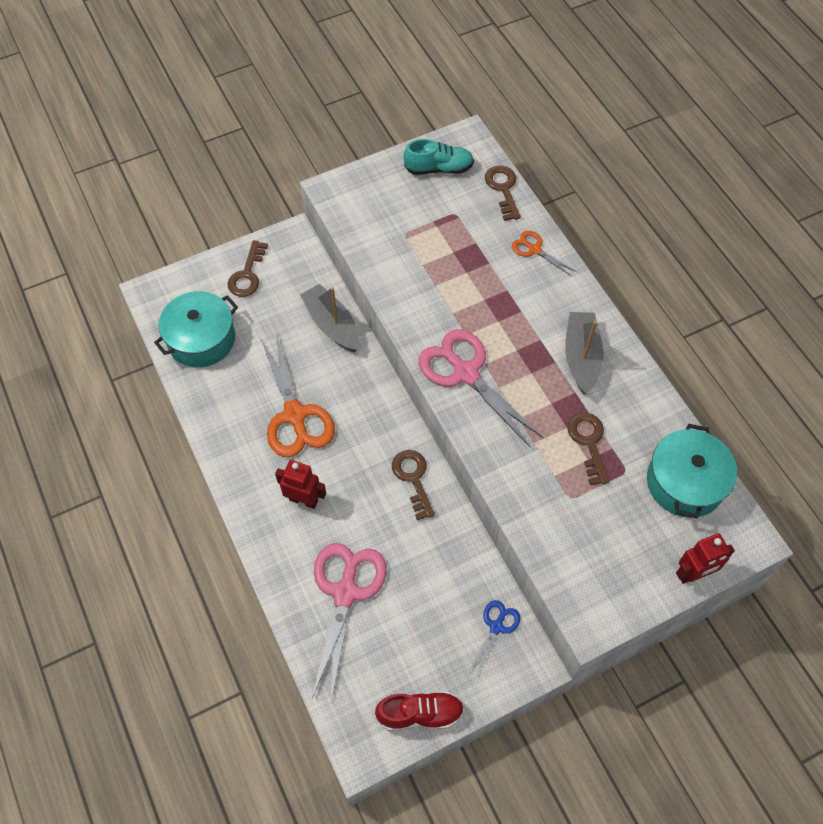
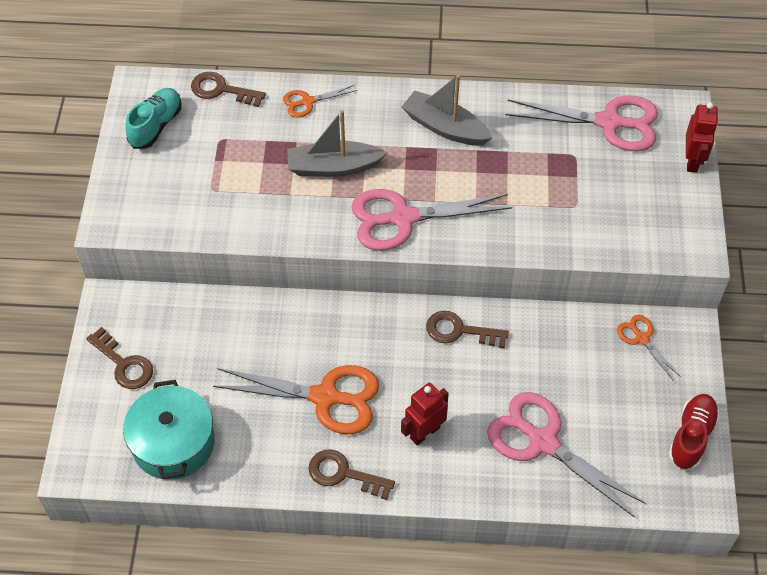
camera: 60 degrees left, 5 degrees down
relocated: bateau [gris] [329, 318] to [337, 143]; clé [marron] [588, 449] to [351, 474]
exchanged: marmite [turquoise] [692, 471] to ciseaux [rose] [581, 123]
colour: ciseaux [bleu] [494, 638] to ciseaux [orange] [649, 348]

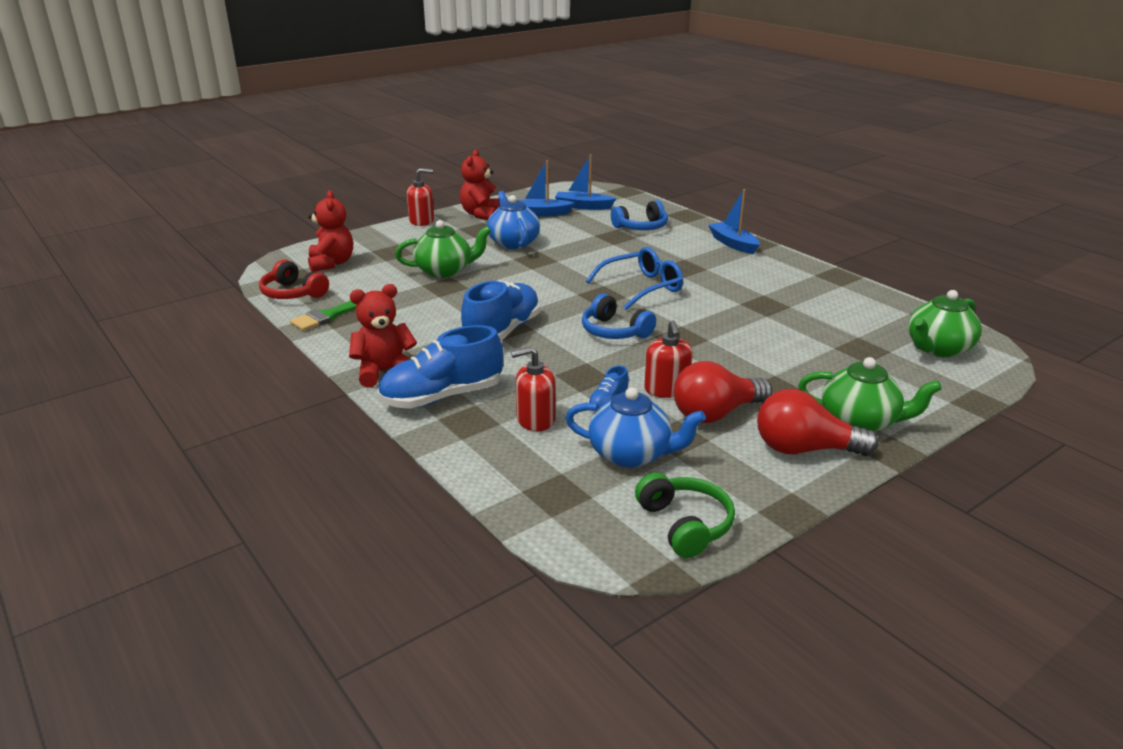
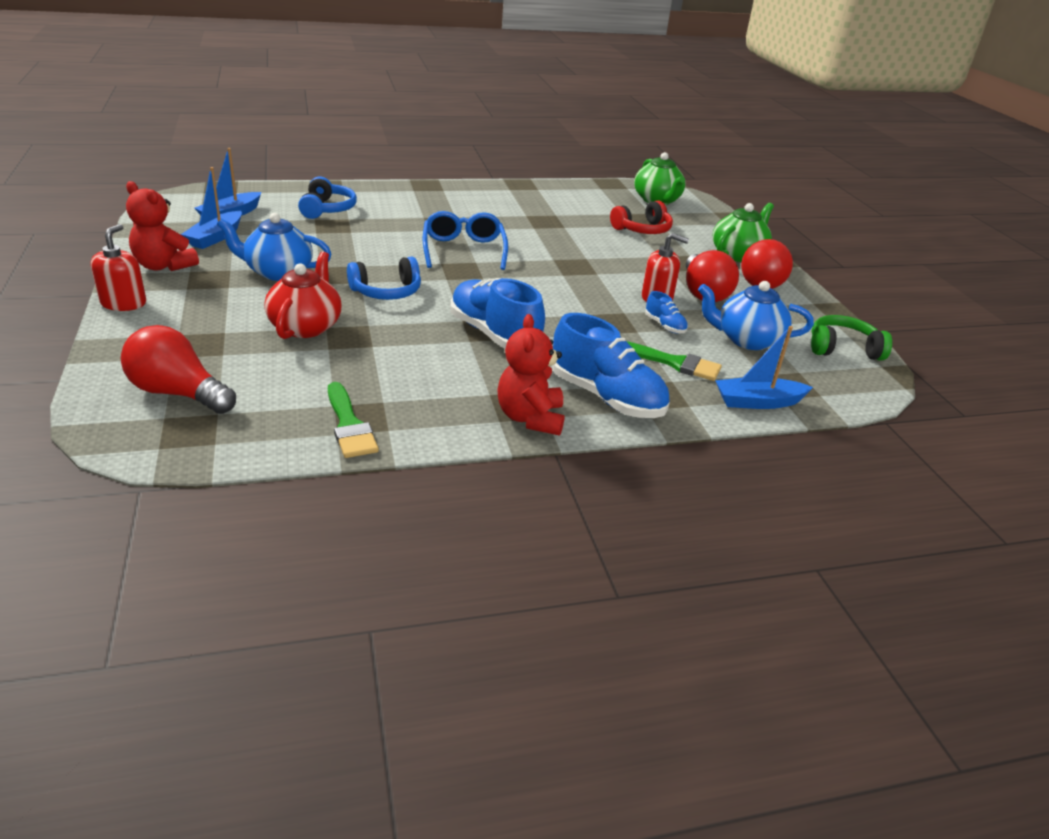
camera: 70 degrees left, 5 degrees up
relocated: casque audio [rouge] [294, 279] to [641, 217]; casque audio [bleu] [619, 316] to [384, 278]; bateau [bleu] [734, 221] to [764, 367]
exchanged: ours en peluche [rouge] [330, 231] to ampoule [rouge] [178, 369]; distributeur de savon [rouge] [533, 389] to pinceau [vert] [674, 361]
colour: théière [vert] [443, 249] to théière [rouge] [302, 295]
spun: chaussure [bleu] [440, 367] = [611, 365] 45 degrees counterclockwise; théière [bleu] [636, 427] = [756, 315] 120 degrees counterclockwise

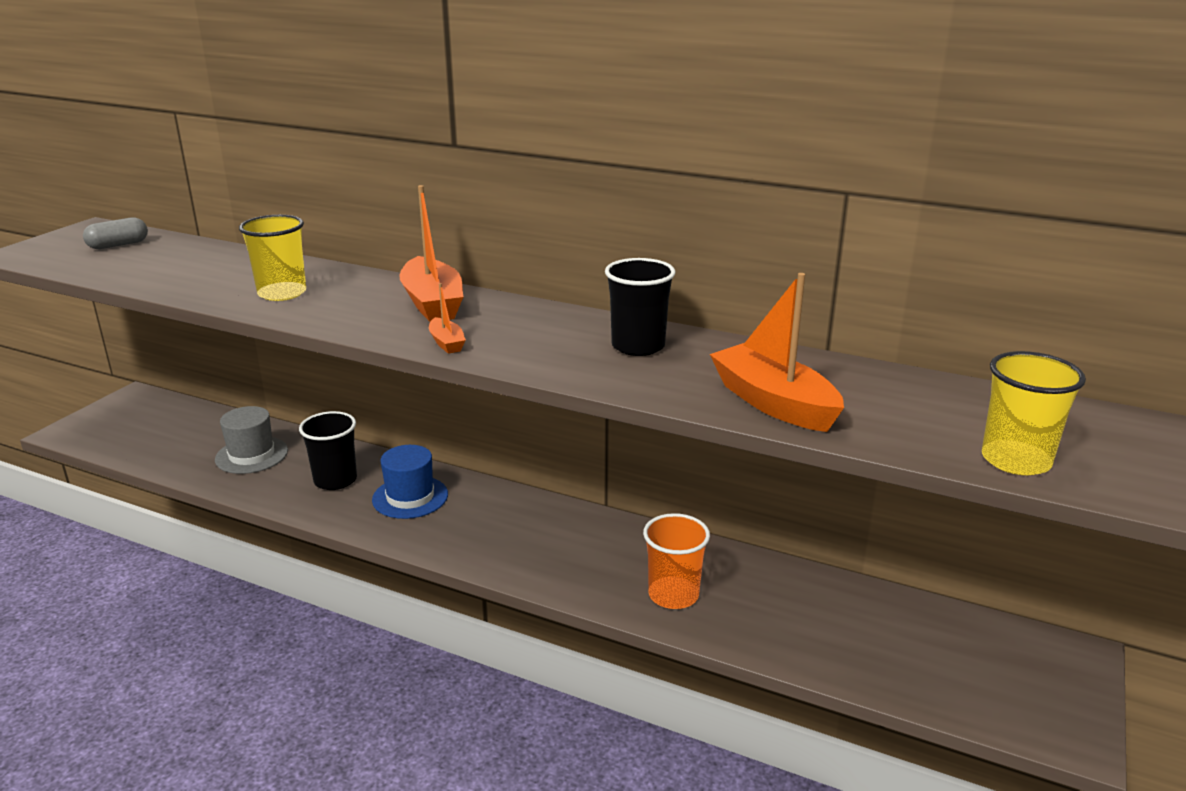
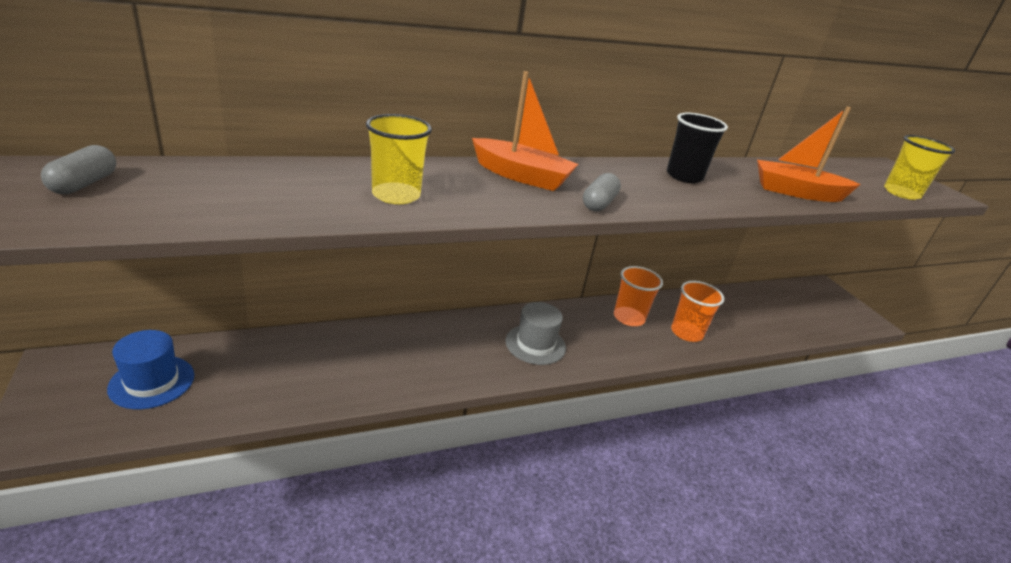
camera: 50 degrees left, 5 degrees up
missing: gobelet [noir] [328, 450]
appeared: gobelet [orange] [638, 296]
relocated: chapeau [gris] [251, 440] to [535, 333]; chapeau [bleu] [410, 482] to [150, 369]
exchanged: bateau [orange] [447, 318] to gélule [gris] [602, 192]

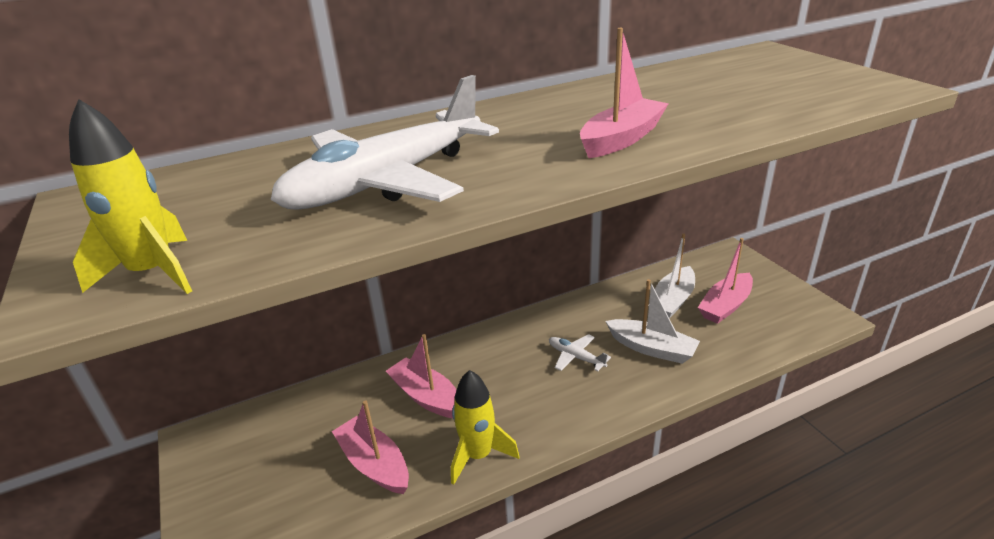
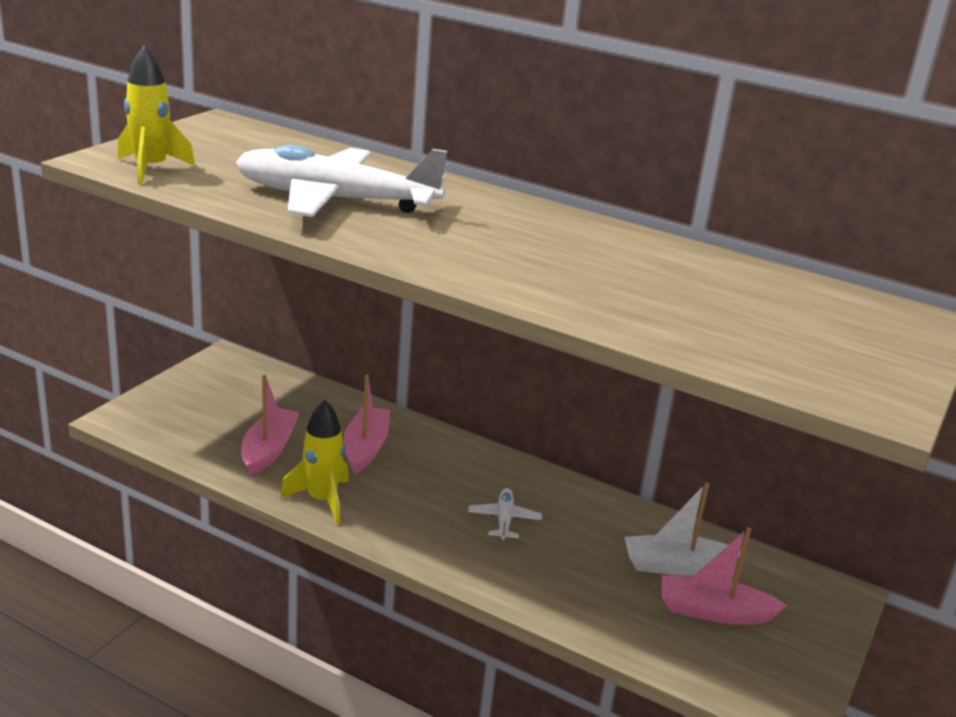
camera: 50 degrees right, 5 degrees down
missing: bateau [rose] [624, 93]; bateau [blanc] [652, 321]

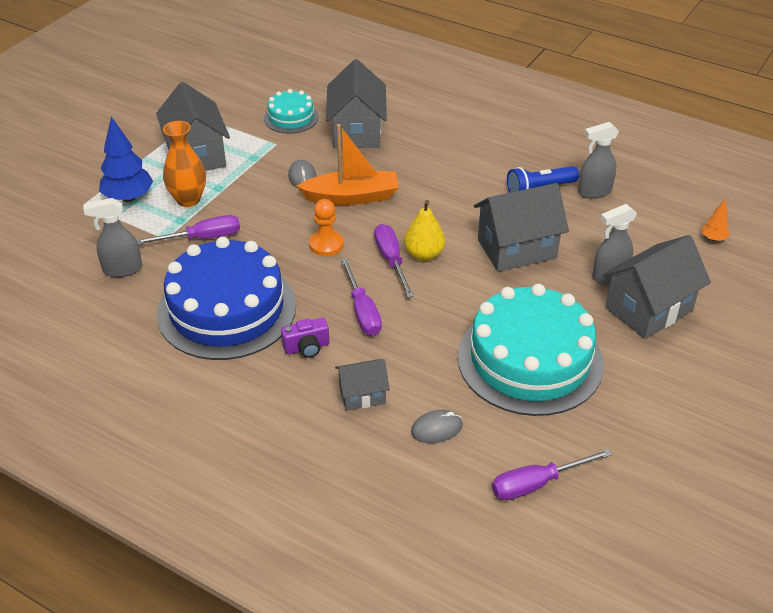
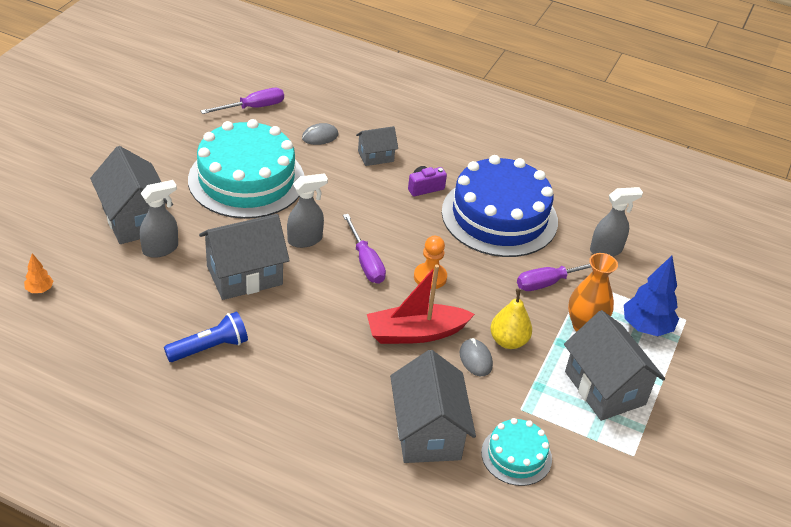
camera: 170 degrees right, 0 degrees up
missing: tournevis [violet] [361, 297]
relocated: poire [jaune] [424, 230] to [511, 319]; vaporisateur [gris] [598, 160] to [307, 210]
colour: bateau [orange] [347, 164] to bateau [rouge] [421, 304]
spun: maison [gris] [657, 287] = [131, 195] 75 degrees counterclockwise

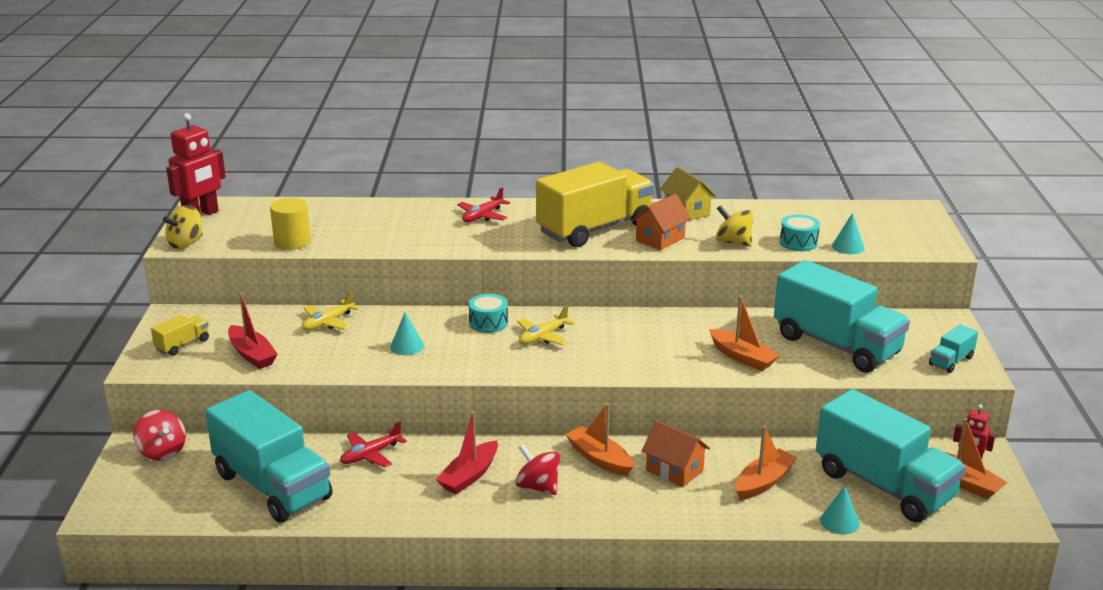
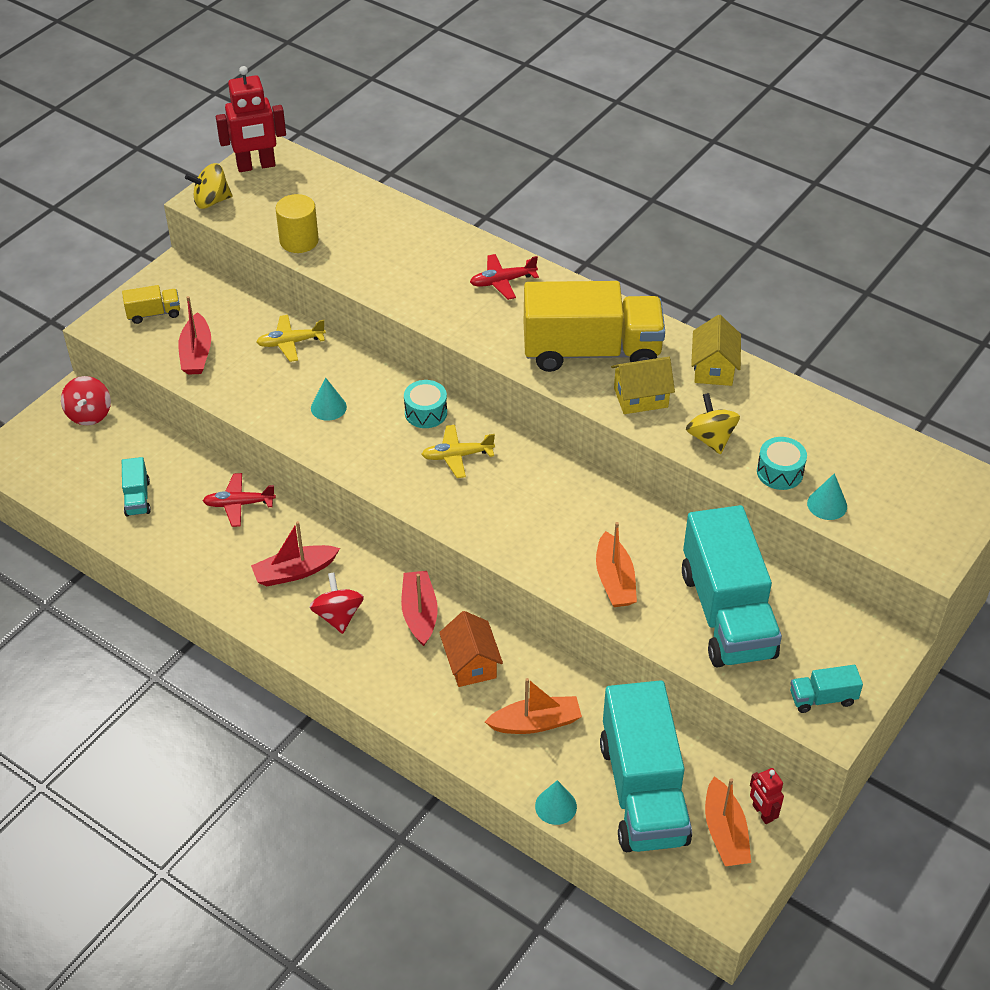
camera: 35 degrees right, 20 degrees up
colour: bateau [orange] [599, 439] to bateau [rouge] [419, 608]; maison [orange] [661, 222] to maison [jaune] [643, 385]
size: camion [turquoise] [269, 456] = [136, 486] x0.42

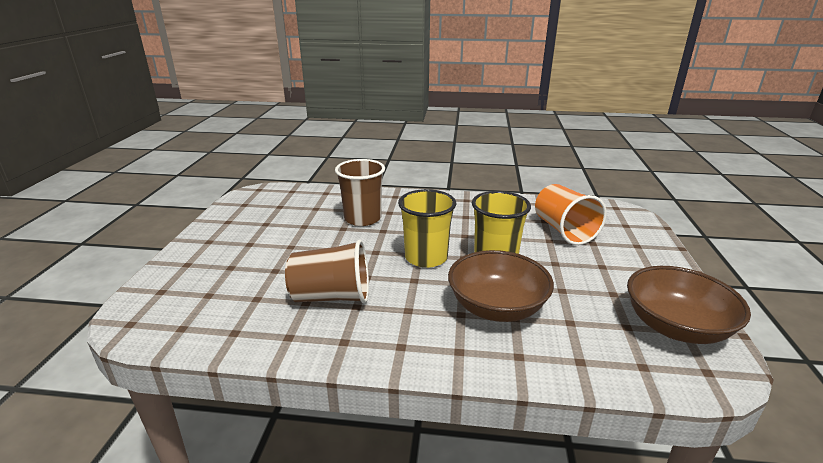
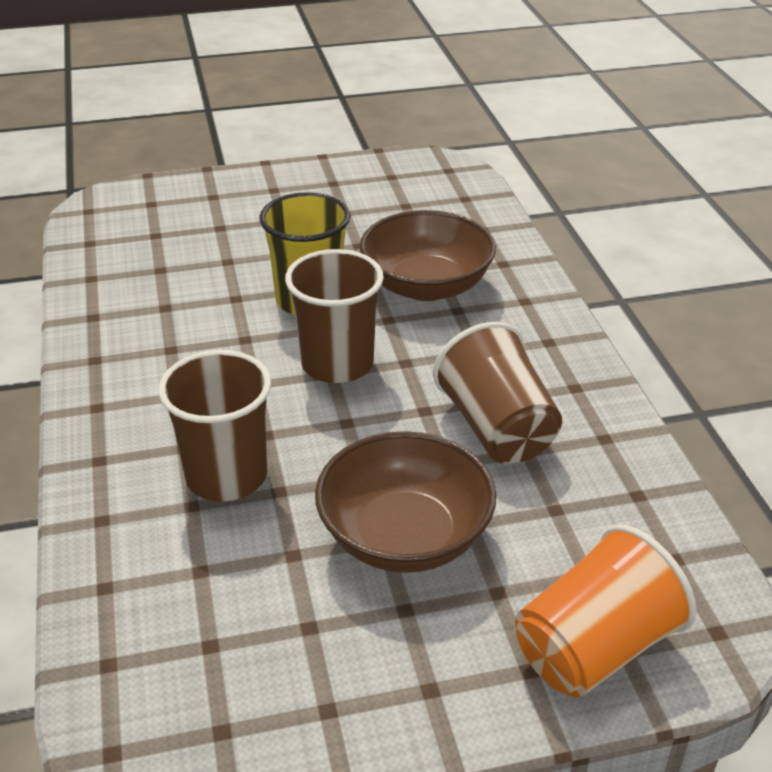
camera: 110 degrees left, 10 degrees up
relocated: gobelet [orange] [571, 214] to [606, 611]; bol [marron] [689, 305] to [405, 502]
colour: gobelet [jaune] [427, 228] to gobelet [marron] [334, 316]

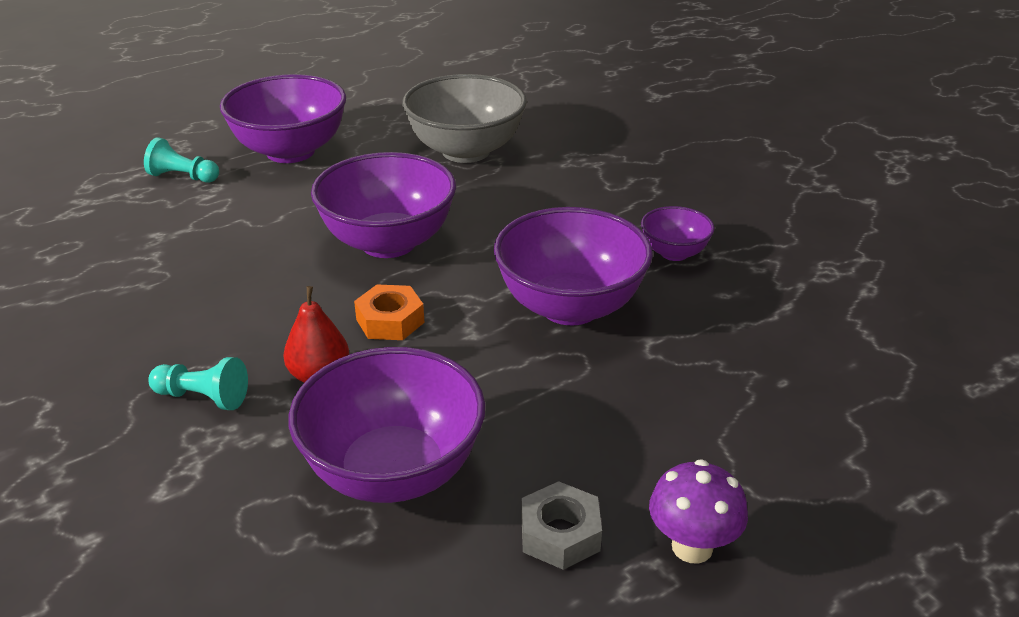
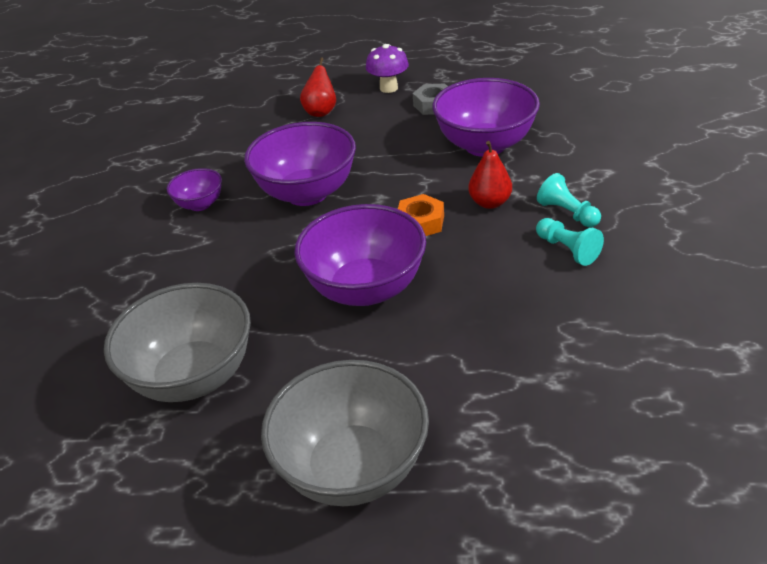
camera: 140 degrees left, 5 degrees up
appeared: poire [rouge] [318, 87]
relocated: pion [turquoise] [181, 160] to [570, 242]
colour: bol [violet] [283, 118] to bol [gris] [345, 433]

